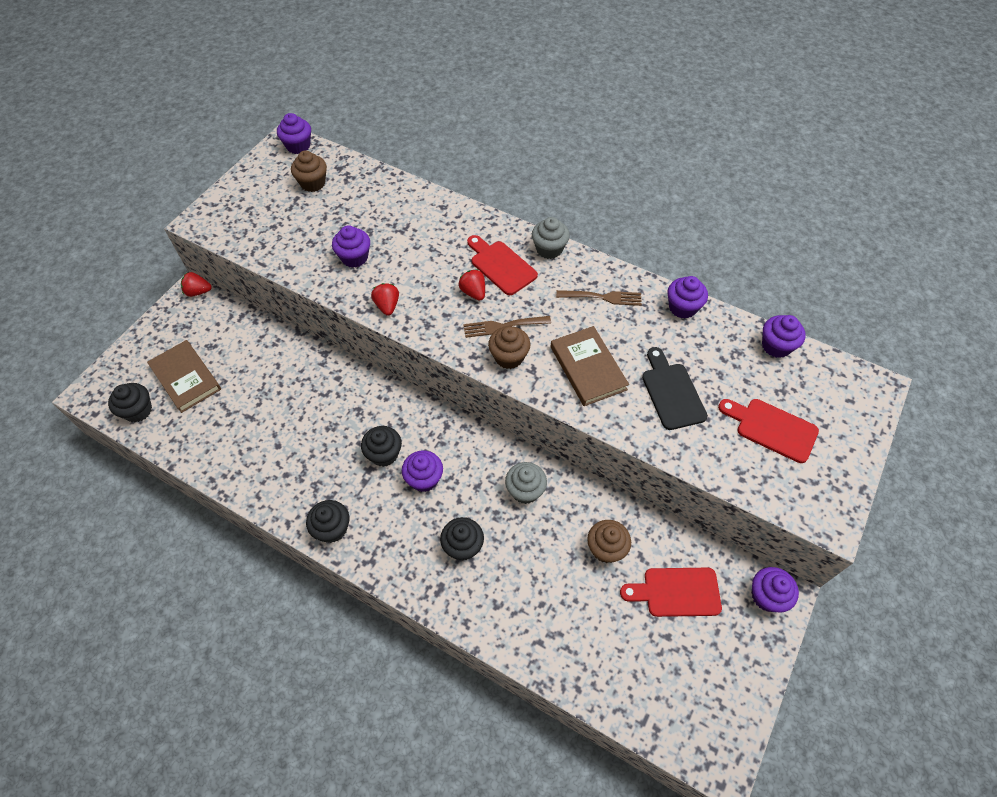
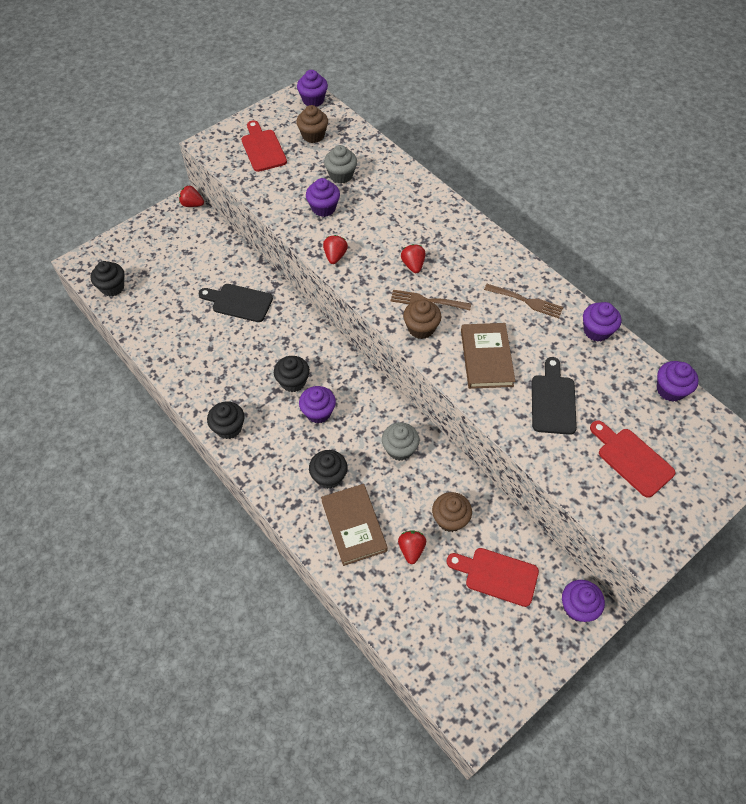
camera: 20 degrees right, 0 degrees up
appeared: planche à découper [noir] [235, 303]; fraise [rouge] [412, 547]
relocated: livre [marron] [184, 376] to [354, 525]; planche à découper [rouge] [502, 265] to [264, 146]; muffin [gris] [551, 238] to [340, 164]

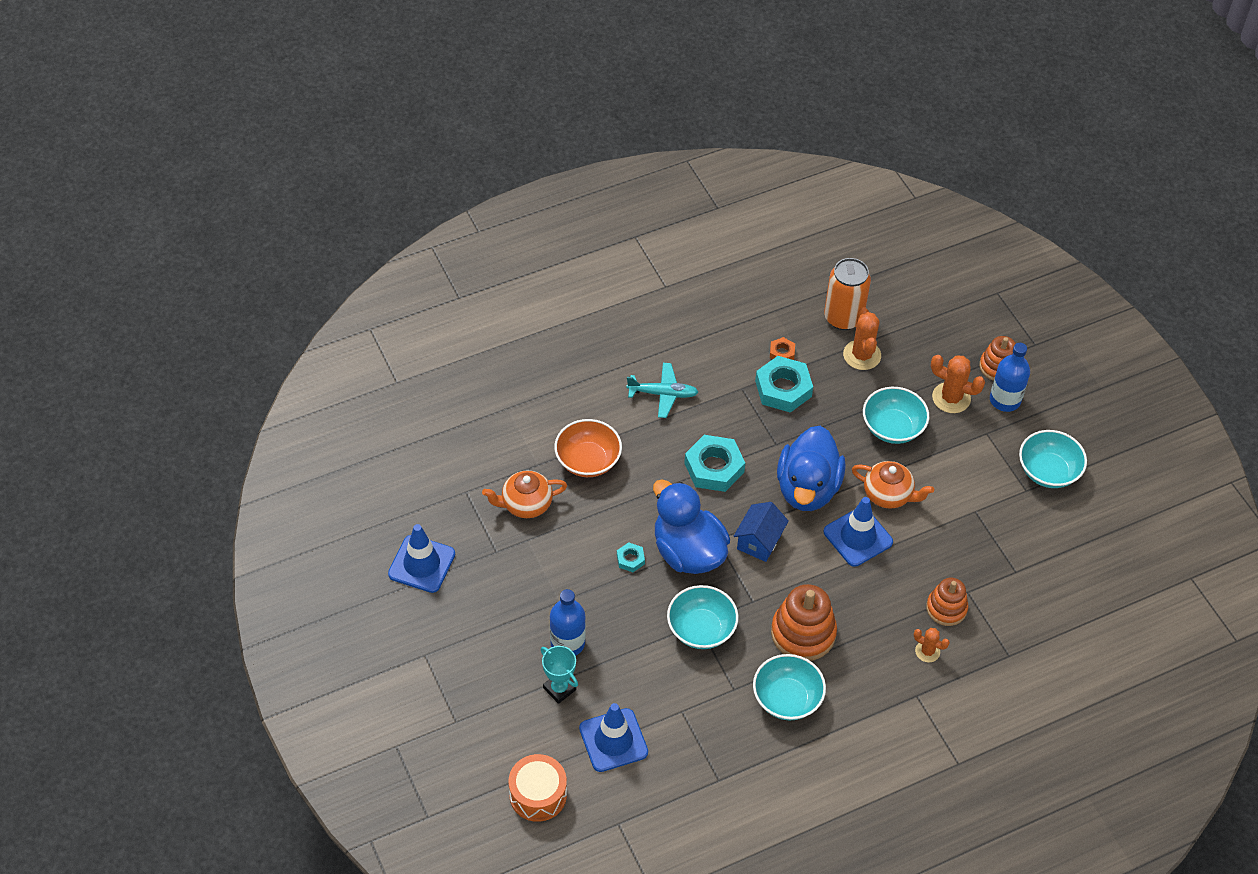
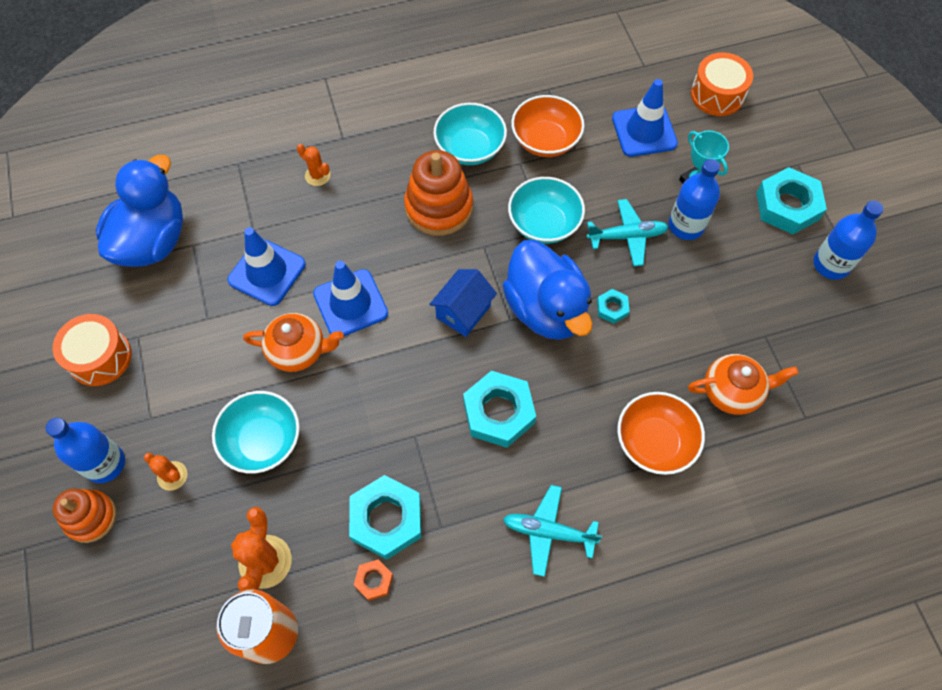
camera: 170 degrees left, 10 degrees up
missing: jouet à empiler [orange] [947, 602]
appeared: bol [orange] [547, 126]; avion [turquoise] [627, 232]; écrou [turquoise] [791, 200]; bouteille [bleu] [848, 240]
relocated: cône de chantier [bleu] [421, 558] to [266, 266]; canard [bleu] [811, 468] to [139, 211]
exchanged: bol [turquoise] [1053, 459] to tambour [orange] [92, 350]
spun: théière [orange] [893, 485] = [293, 342] 150 degrees clockwise
size: cactus [orange] [958, 384] = [165, 472] x0.60

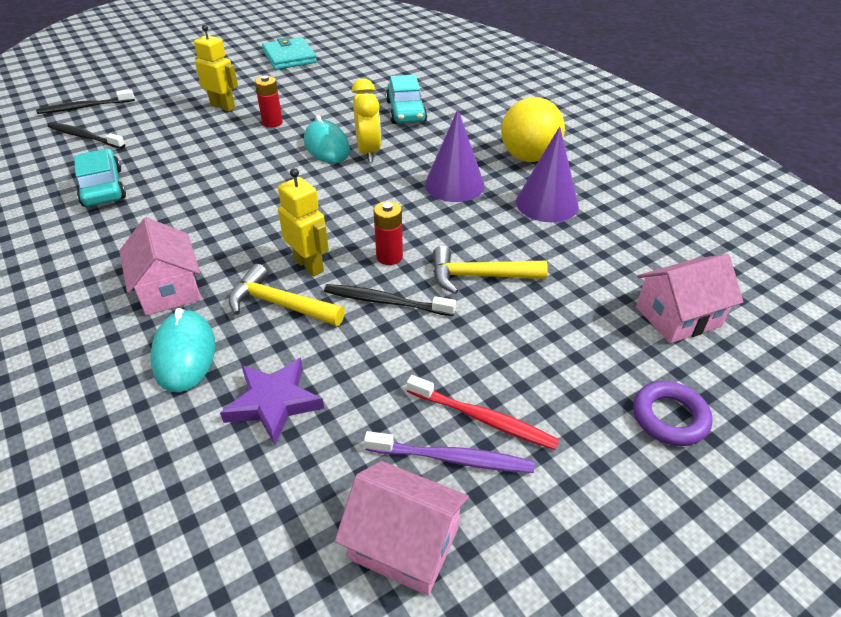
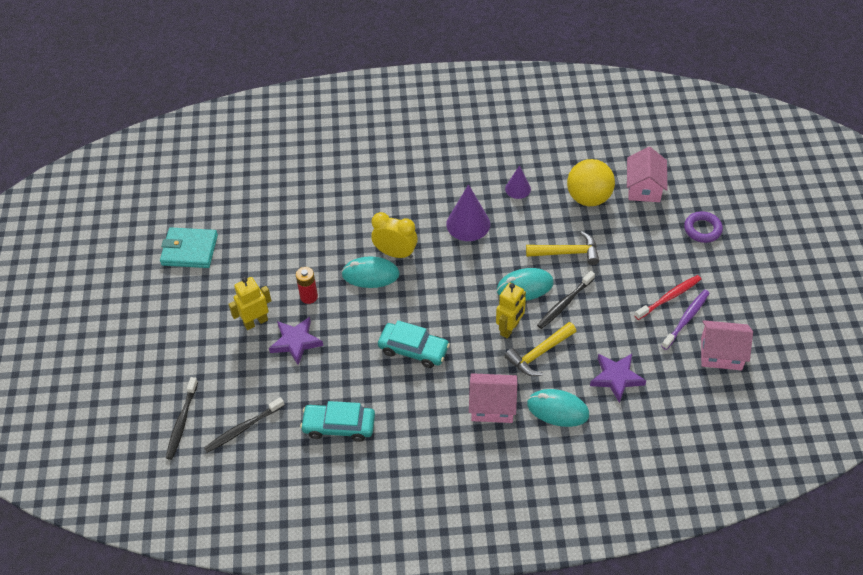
camera: 60 degrees left, 10 degrees up
appeared: étoile [violet] [296, 341]
relocated: voiture [turquoise] [406, 99] to [414, 344]; balle [jaune] [533, 129] to [591, 182]
exchanged: pile [rouge] [388, 233] to souris [turquoise] [525, 284]
spun: robot [jaune] [303, 222] = [511, 311] 135 degrees clockwise; maison [rose] [402, 528] = [727, 345] 45 degrees clockwise; marteau [jaune] [490, 270] = [562, 248] 120 degrees counterclockwise
size: cône [violet] [547, 174] = [518, 182] x0.60

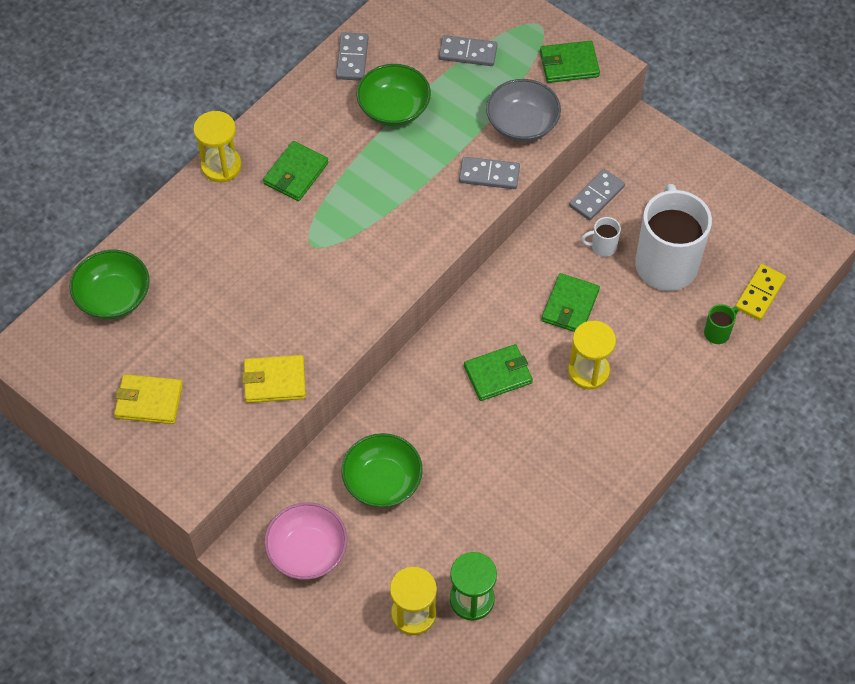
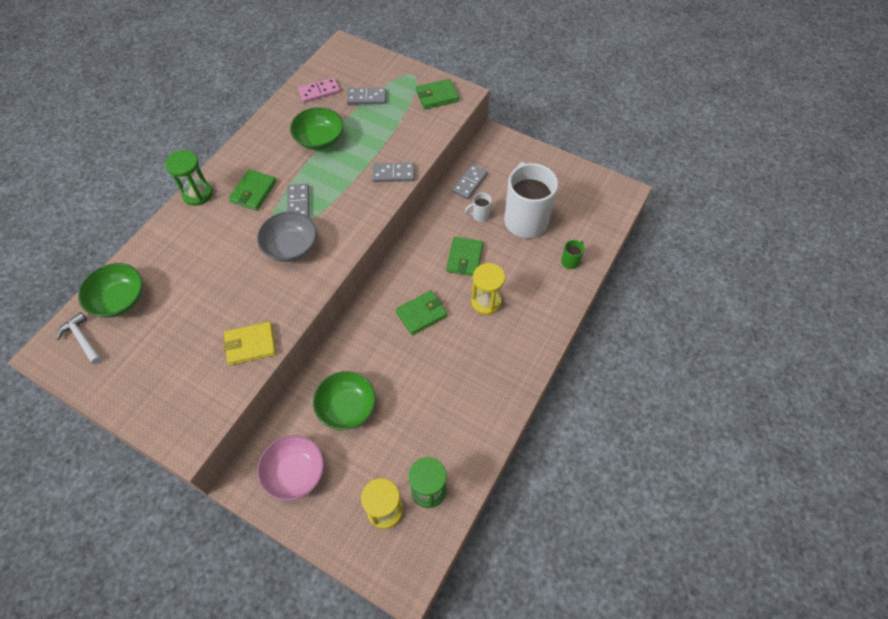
camera: 10 degrees left, 0 degrees up
missing: portefeuille [jaune] [148, 399]; domino [jaune] [760, 292]
appeared: marteau [blanc] [79, 338]; domino [rose] [319, 90]
relocated: domino [gris] [352, 56] to [298, 200]; bol [gris] [523, 110] to [287, 236]
colour: sablier [jaune] [217, 146] to sablier [vert] [189, 178]

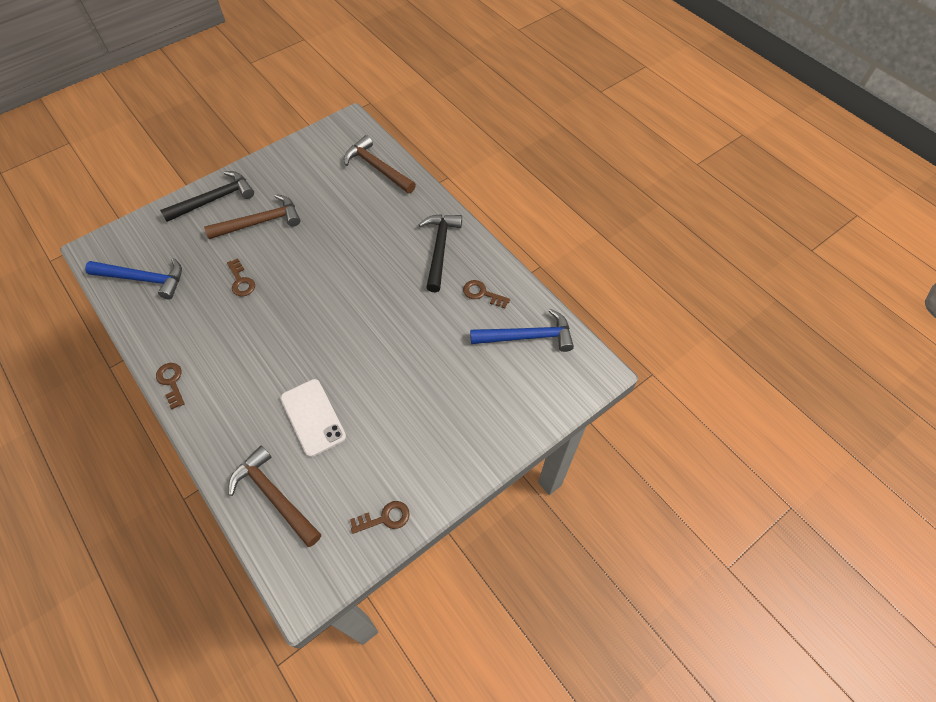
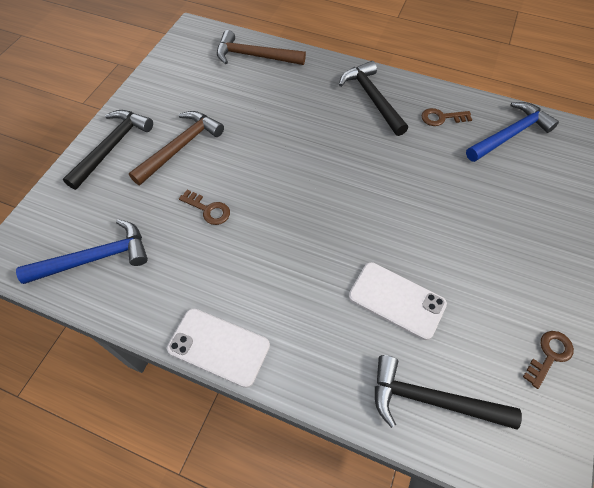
camera: 30 degrees left, 0 degrees up
exchanged: clé [marron] [170, 386] to téléphone [blanc] [218, 348]
colour: marteau [marron] [275, 496] to marteau [noir] [448, 392]

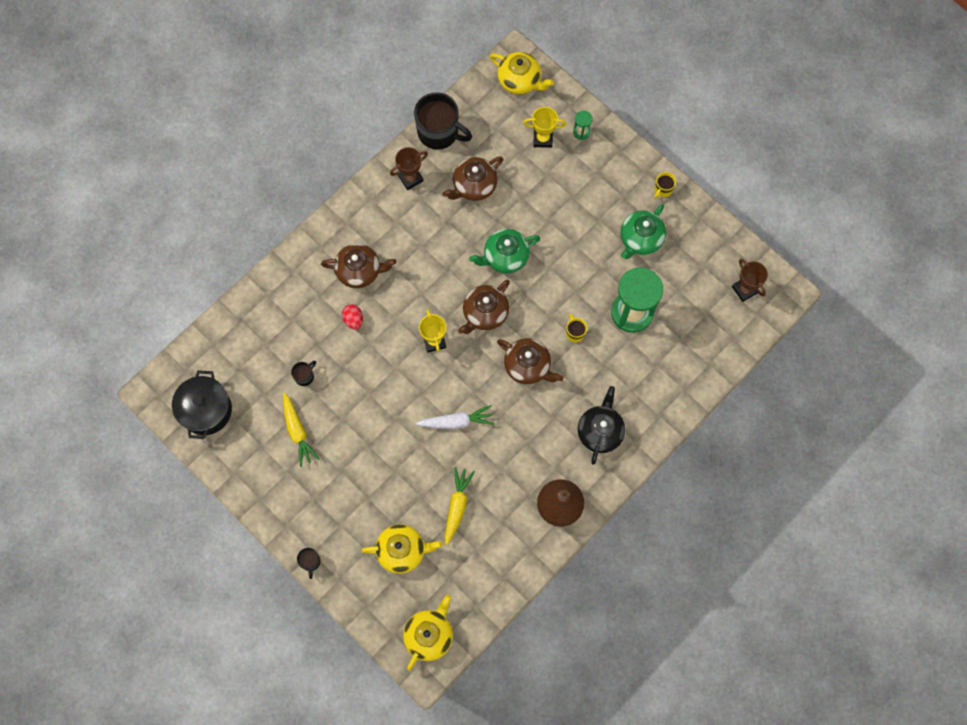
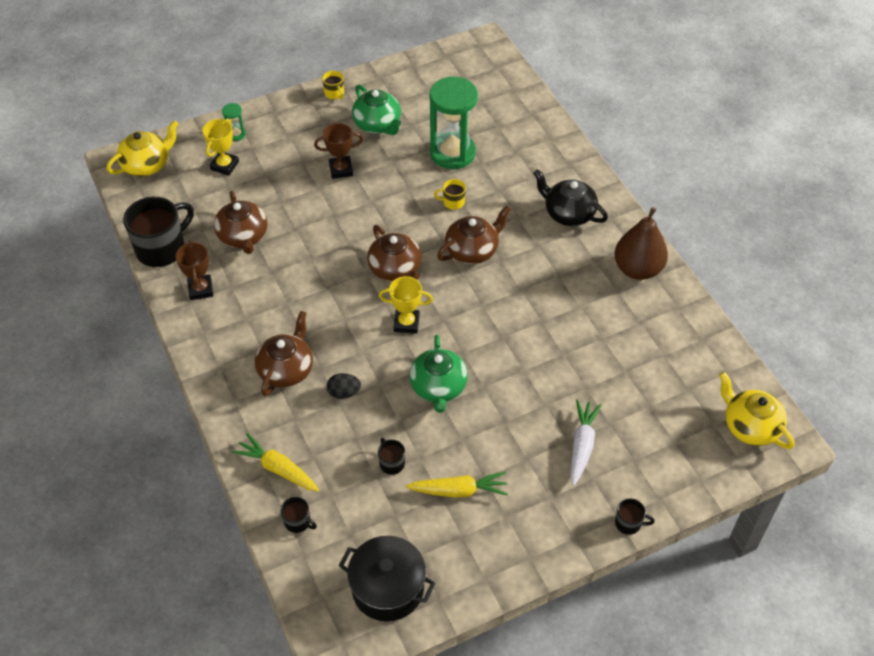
camera: 70 degrees left, 20 degrees down
missing: théière [jaune] [401, 549]
appeared: tasse [noir] [299, 515]
relocated: carotte [blanc] [455, 417] to [586, 442]; carotte [jaune] [459, 506] to [275, 462]; théière [vert] [504, 251] to [438, 374]; trophée [marron] [750, 280] to [338, 151]
colour: œuf [rouge] [352, 317] to œuf [noir] [344, 386]

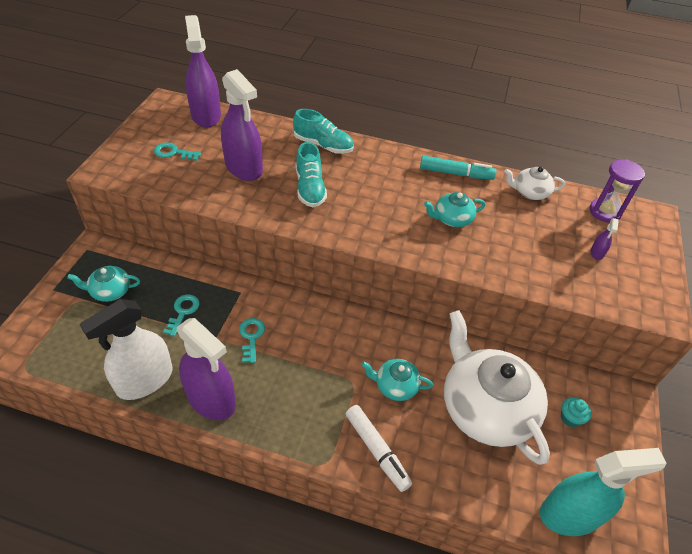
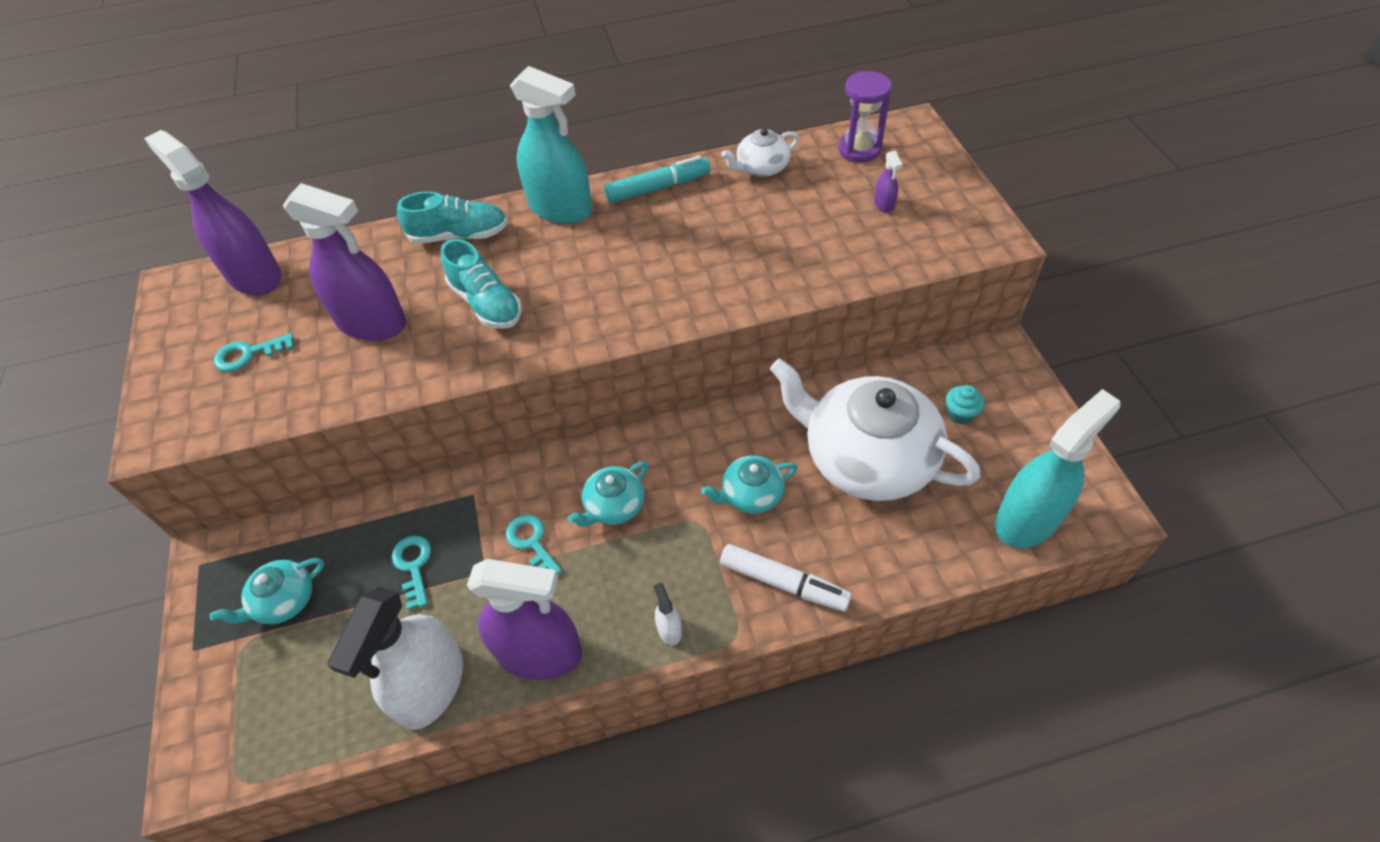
camera: 25 degrees left, 5 degrees up
appeared: vaporisateur [turquoise] [551, 145]; vaporisateur [blanc] [668, 614]
relocated: théière [turquoise] [455, 209] to [607, 494]

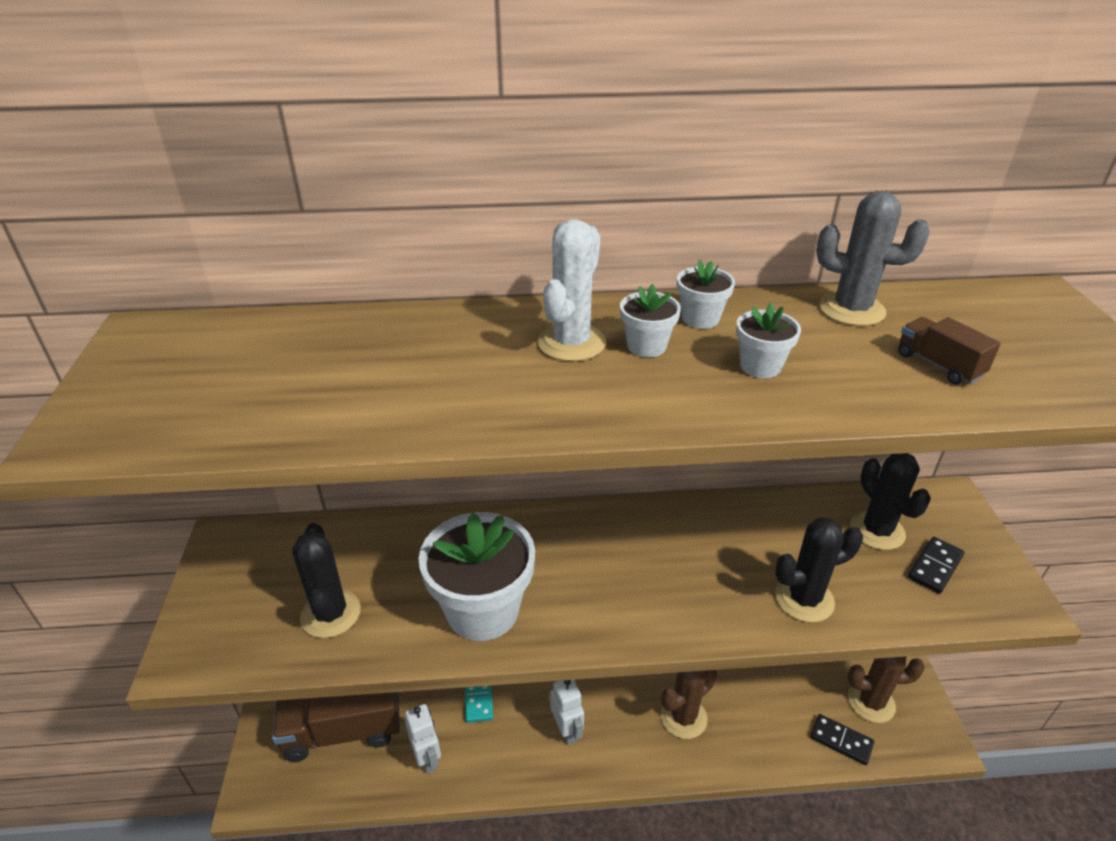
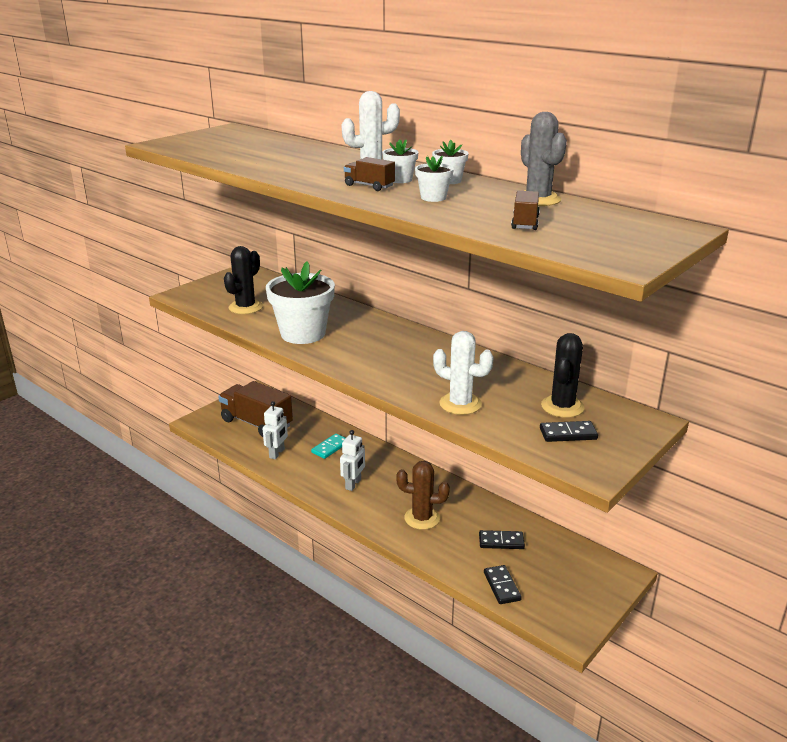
camera: 45 degrees right, 10 degrees down
missing: cactus [marron] [886, 690]
appeared: camion [marron] [369, 174]; domino [noir] [502, 539]
colour: cactus [noir] [819, 570] to cactus [blanc] [463, 373]

